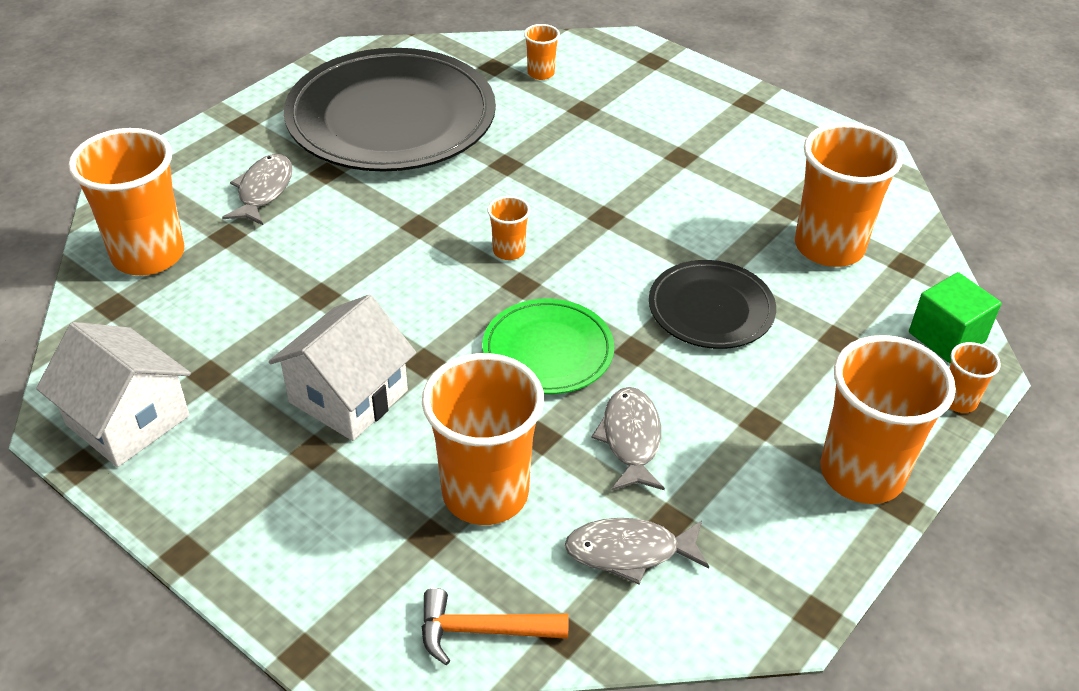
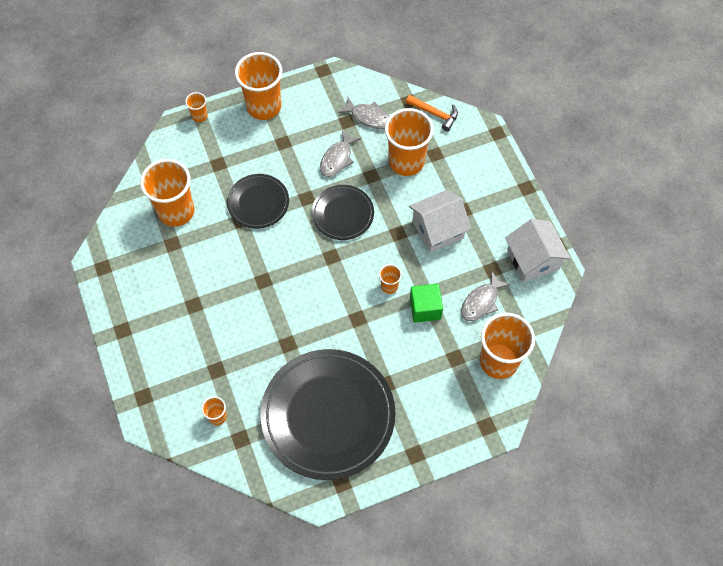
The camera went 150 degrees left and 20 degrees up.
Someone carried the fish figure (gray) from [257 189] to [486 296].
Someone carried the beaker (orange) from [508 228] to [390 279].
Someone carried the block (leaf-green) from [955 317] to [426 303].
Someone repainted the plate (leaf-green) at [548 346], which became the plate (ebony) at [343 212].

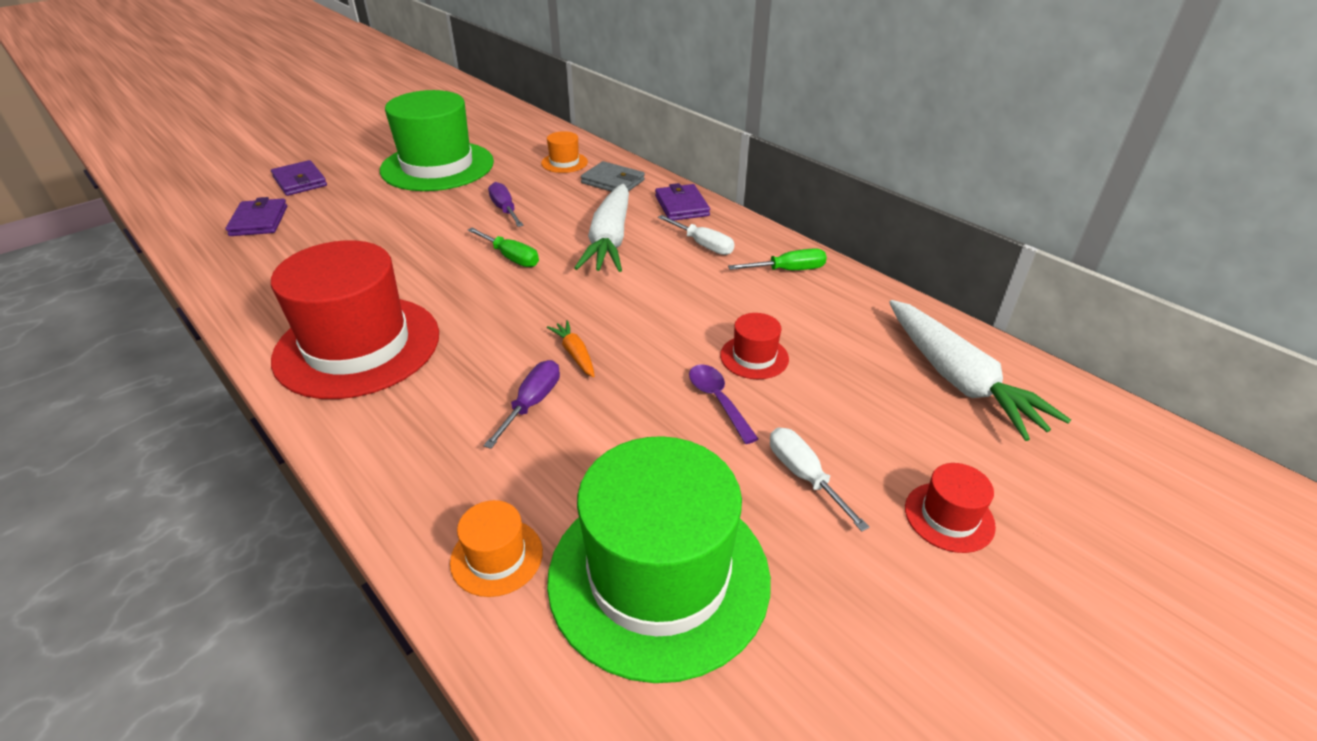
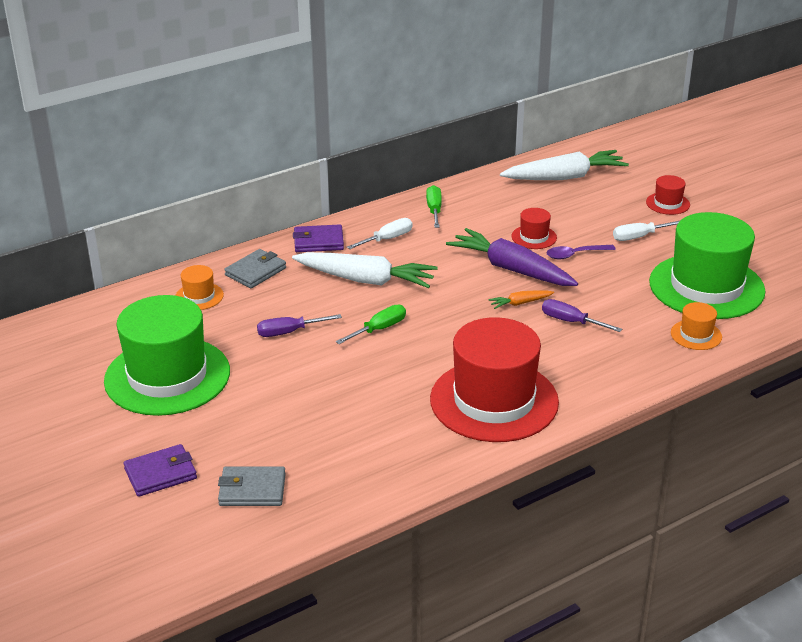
The camera went 80 degrees left and 5 degrees down.
Someone repainted the wallet (violet) at [256 216], which became the wallet (gray) at [252 486].
Someone put down the carrot (violet) at [512 257].

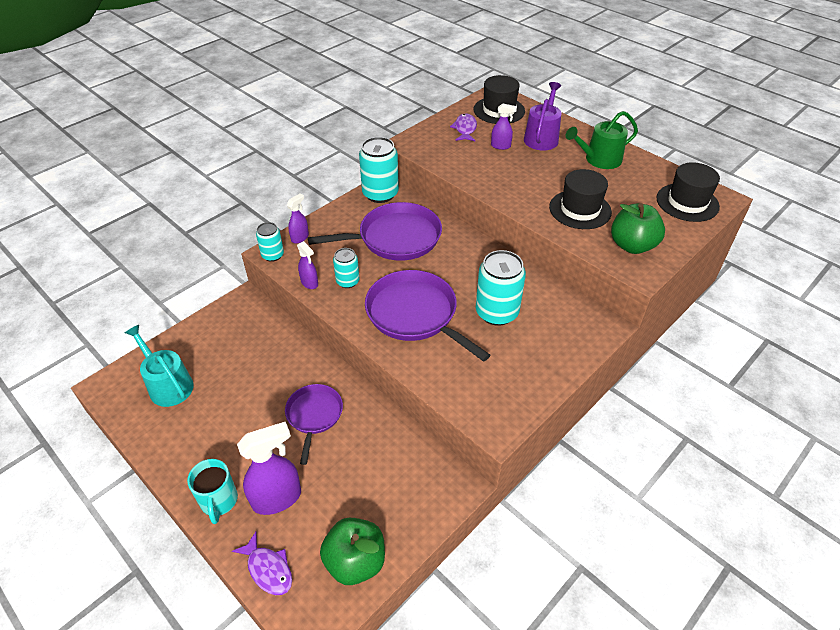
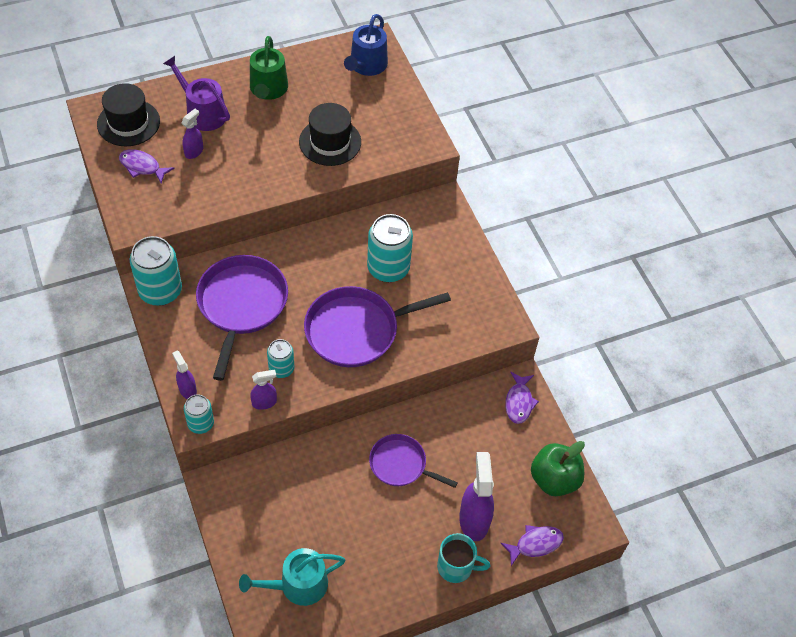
The camera went 70 degrees left and 10 degrees up.
Someone swapped the hat (ebony) at [688 192] for the watering can (blue) at [366 45].
Someone took away the apple fruit (leaf-green) at [638 228].
Someone put down the fish figure (violet) at [522 397].

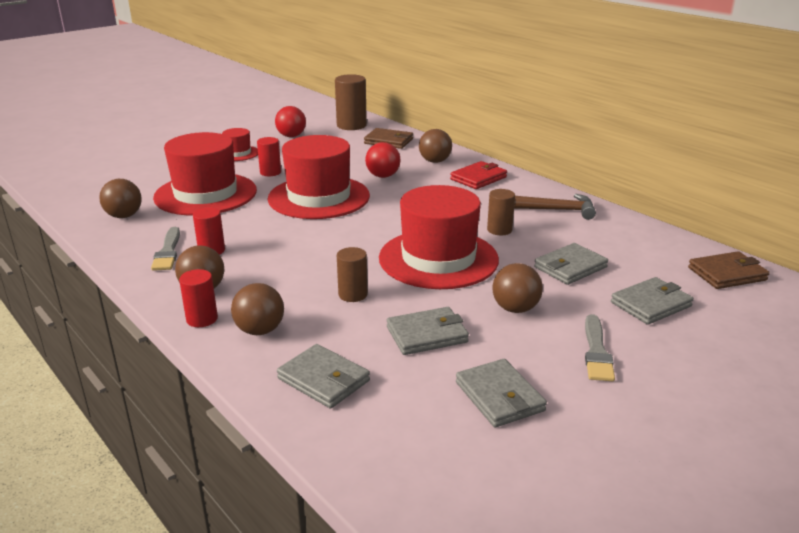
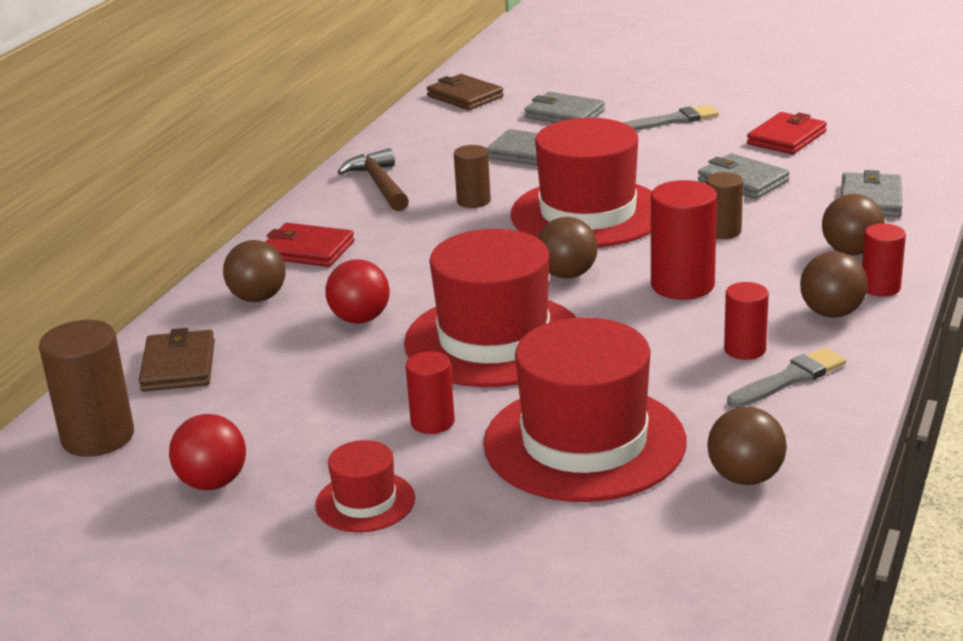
The camera went 115 degrees left and 0 degrees up.
Someone carried the ball (dark brown) from [517 288] to [568 248].
Someone repainted the wallet (gray) at [501 393], which became the wallet (crimson) at [787 133].
Someone put down the cylinder (crimson) at [684 240].

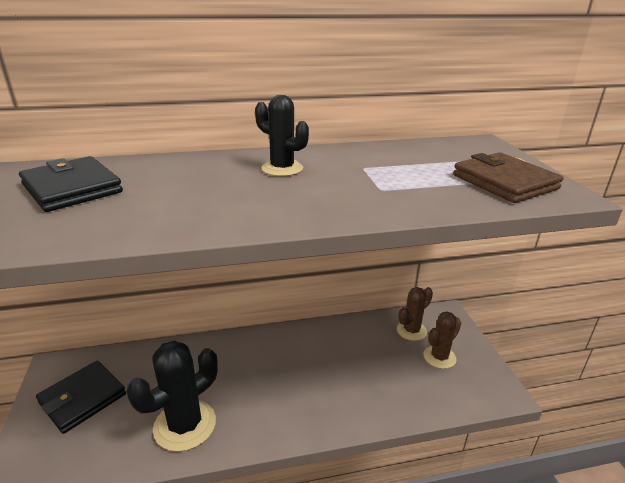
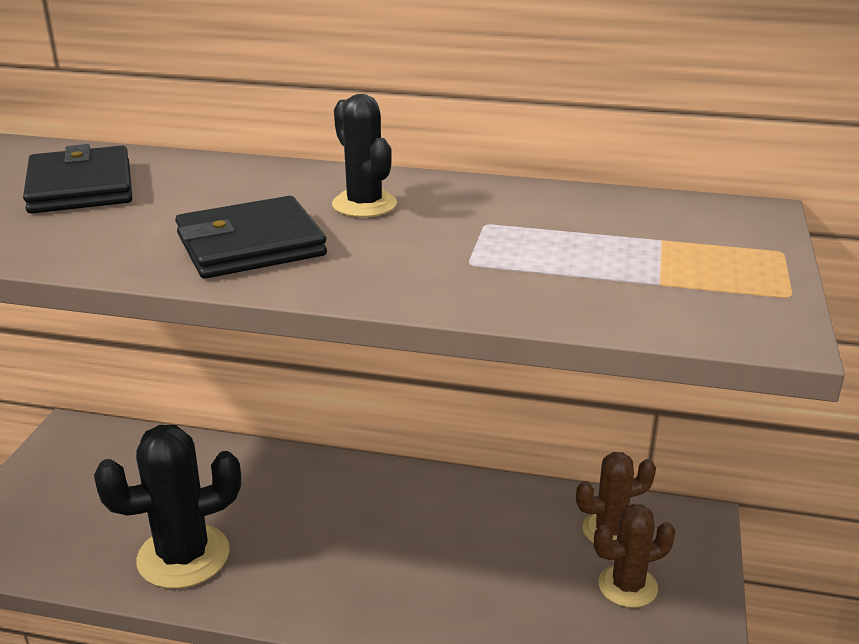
The camera went 25 degrees right and 0 degrees up.
Someone took away the wallet (dark brown) at [508 177].
Someone carried the wallet (ebony) from [81 397] to [251 237].

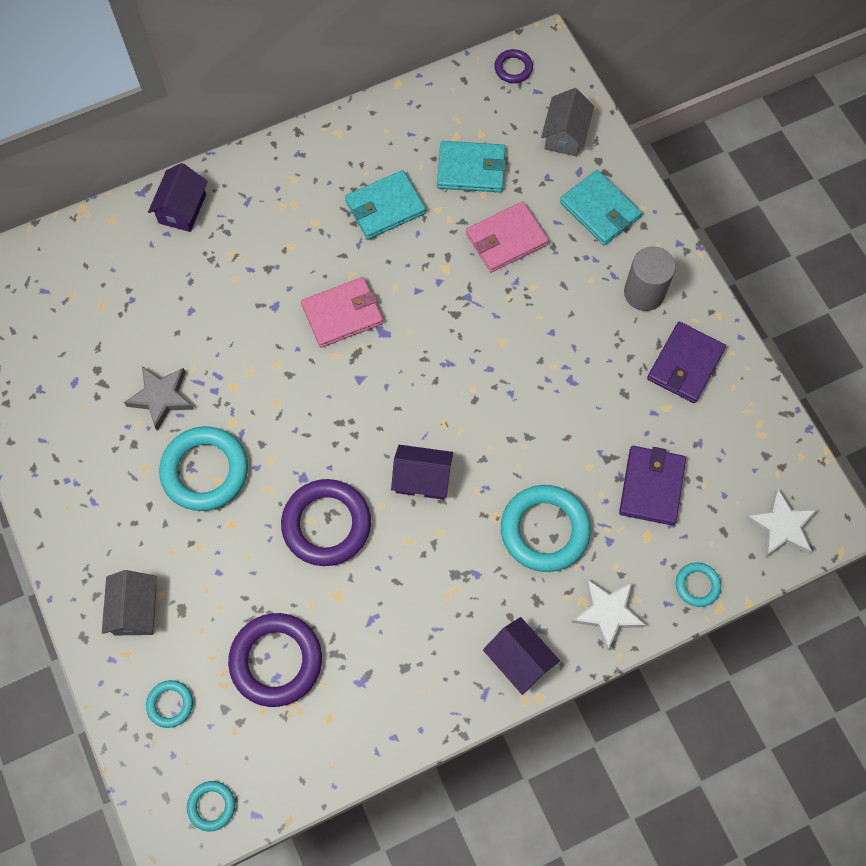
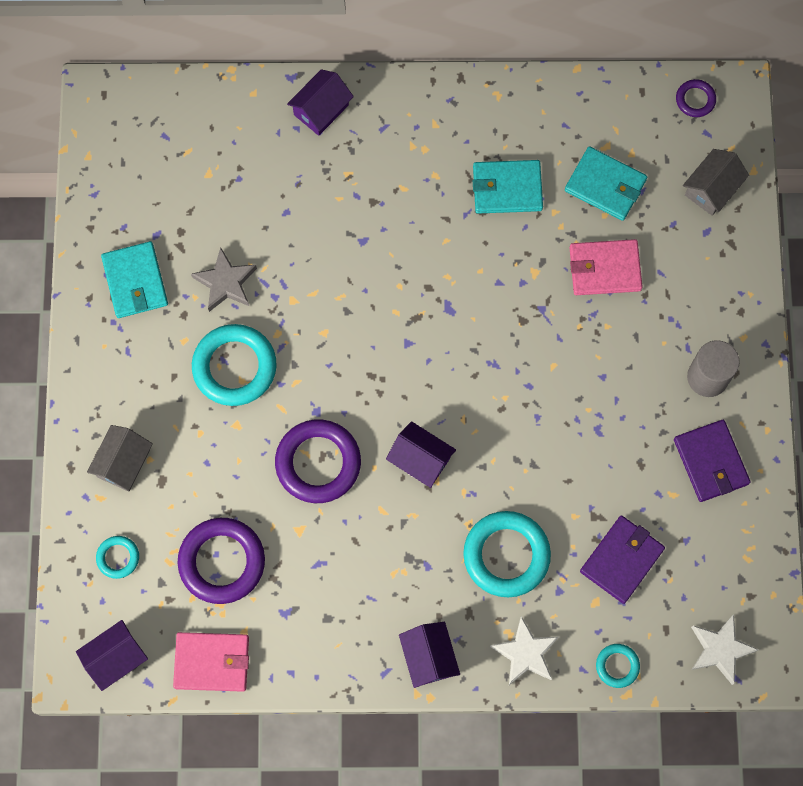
The camera went 25 degrees right and 5 degrees up.
Someone carried the wallet (teal) from [601 207] to [134 279].
Someone carried the wallet (pink) from [342 312] to [211 662].
Someone rotated the wallet (violet) at [686 362] by 75 degrees counterclockwise.
Someone swapped the torus (teal) at [211 806] for the toy house (violet) at [112 655].

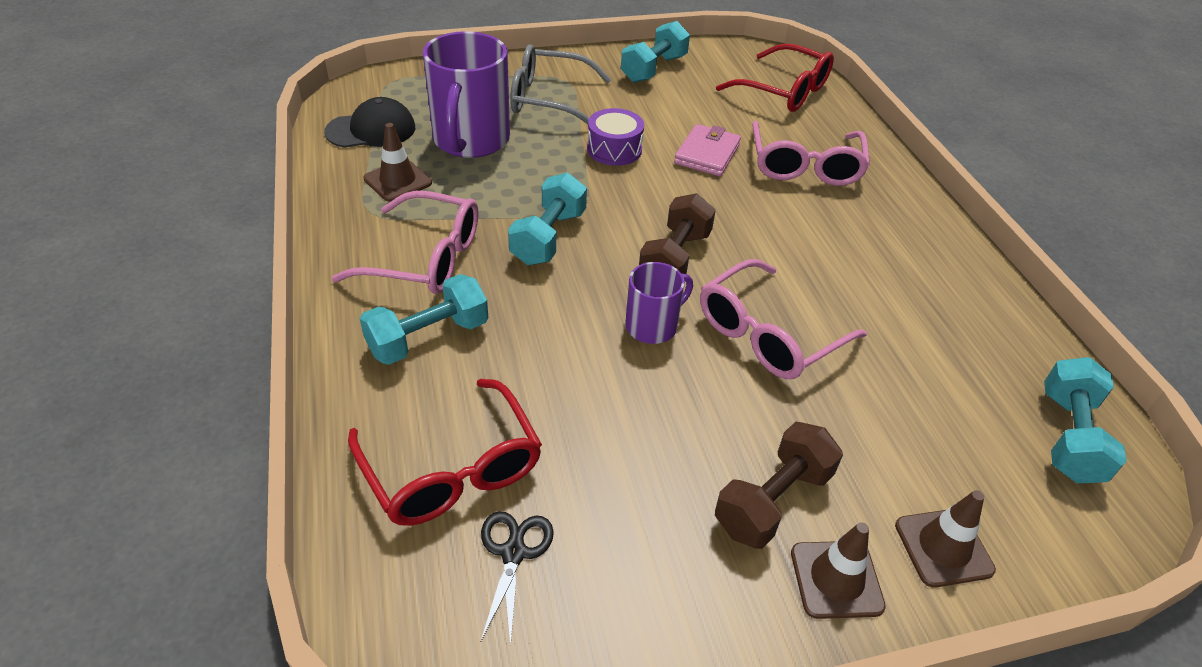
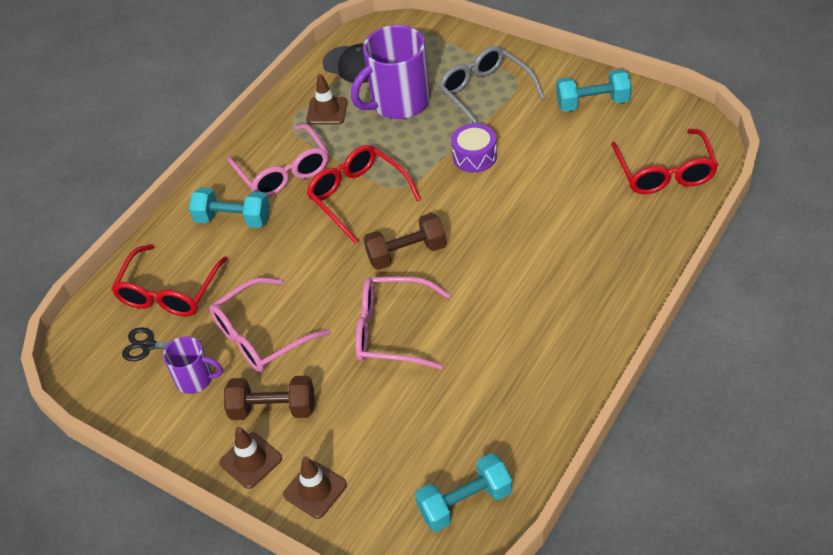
The camera went 55 degrees right and 5 degrees up.
Someone carried the glasses (pink) from [811 153] to [270 325].
Someone took away the wallet (pink) at [707 150].
Someone swapped the hand weight (teal) at [547 218] for the glasses (crimson) at [364 194].
Someone carried the tea mug (violet) from [659 303] to [193 365].
Someone rotated the shears (ebony) at [517 579] by 135 degrees counterclockwise.

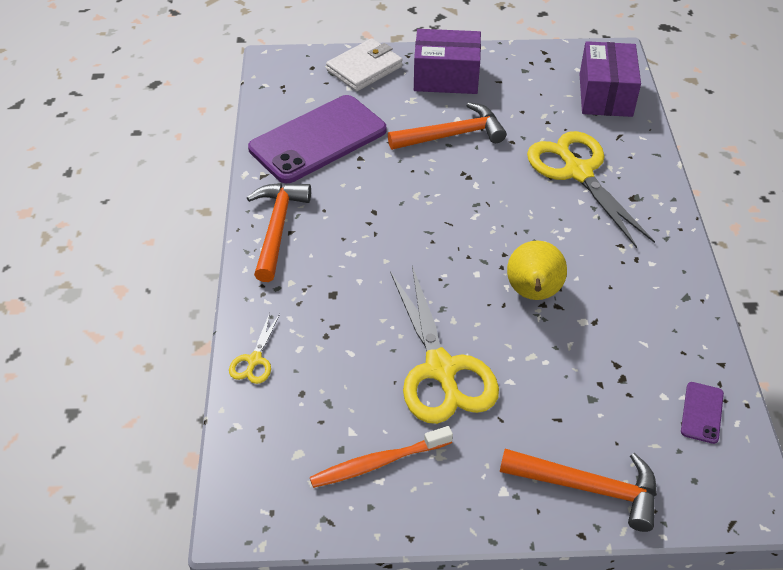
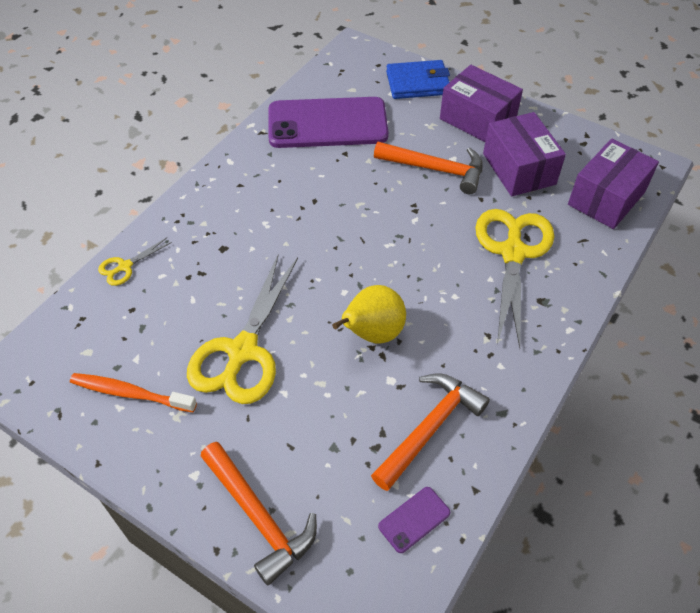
The camera went 35 degrees right and 5 degrees up.
Someone repainted the wallet (white) at [364 64], which became the wallet (blue) at [418 79].
Someone carried the carpenter's hammer (orange) from [279 232] to [430 432].
Someone put down the parcel (violet) at [524 154].

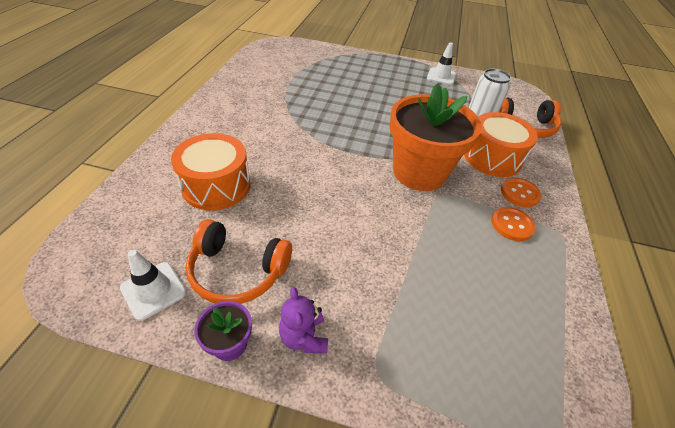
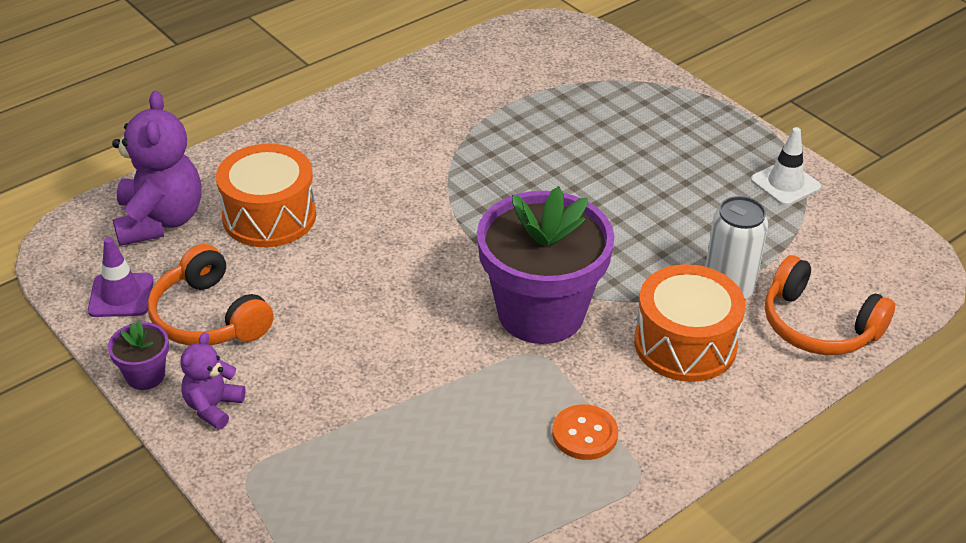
The camera went 40 degrees right and 5 degrees down.
Someone repainted the flower pot (orange) at [435 137], which became the flower pot (violet) at [546 265].
Someone took away the shirt button (orange) at [521 192].
Someone repainted the safety cone (white) at [153 285], which became the safety cone (violet) at [121 277].
Someone put down the teddy (violet) at [156 168].

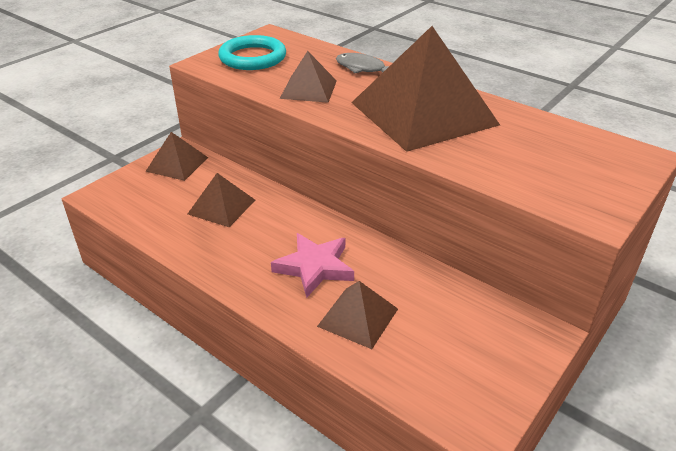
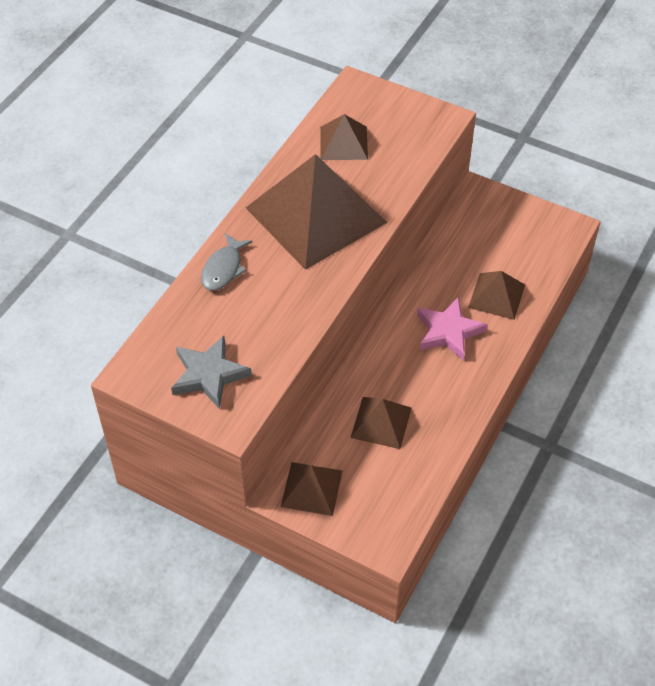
The camera went 100 degrees left and 15 degrees up.
Someone swapped the torus (teal) at [252 52] for the five-pointed star (gray) at [211 372].
Someone carried the pyramid (dark brown) from [308 77] to [344 137].

